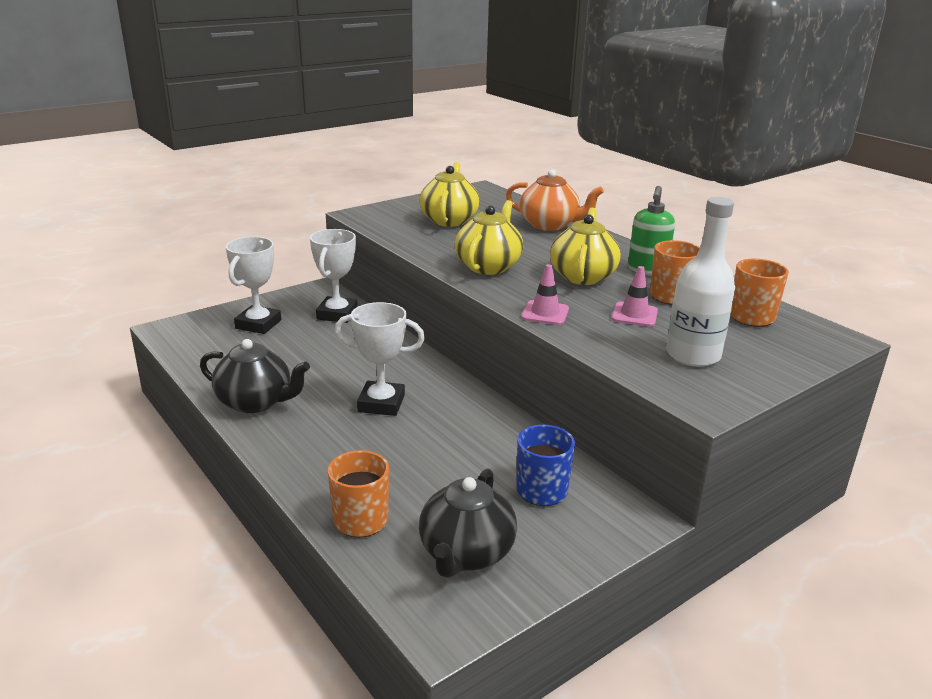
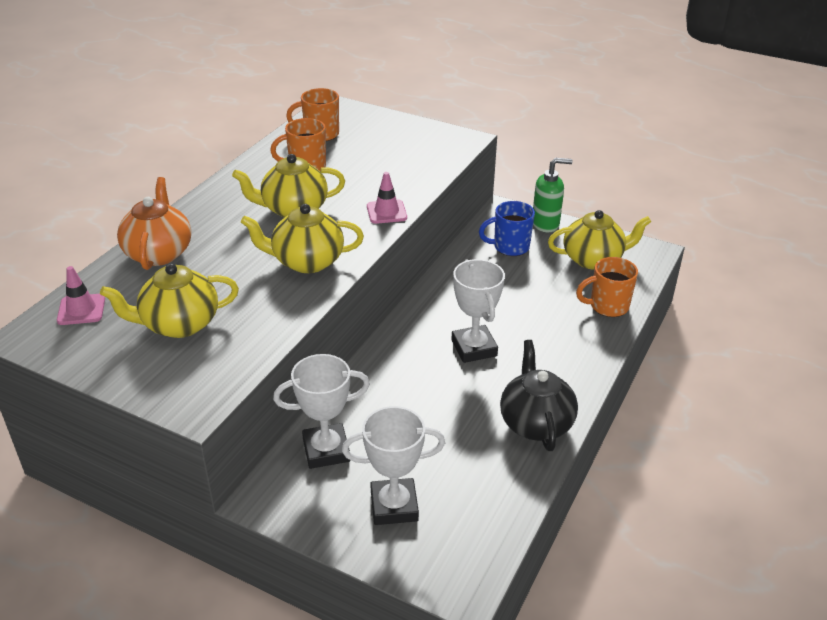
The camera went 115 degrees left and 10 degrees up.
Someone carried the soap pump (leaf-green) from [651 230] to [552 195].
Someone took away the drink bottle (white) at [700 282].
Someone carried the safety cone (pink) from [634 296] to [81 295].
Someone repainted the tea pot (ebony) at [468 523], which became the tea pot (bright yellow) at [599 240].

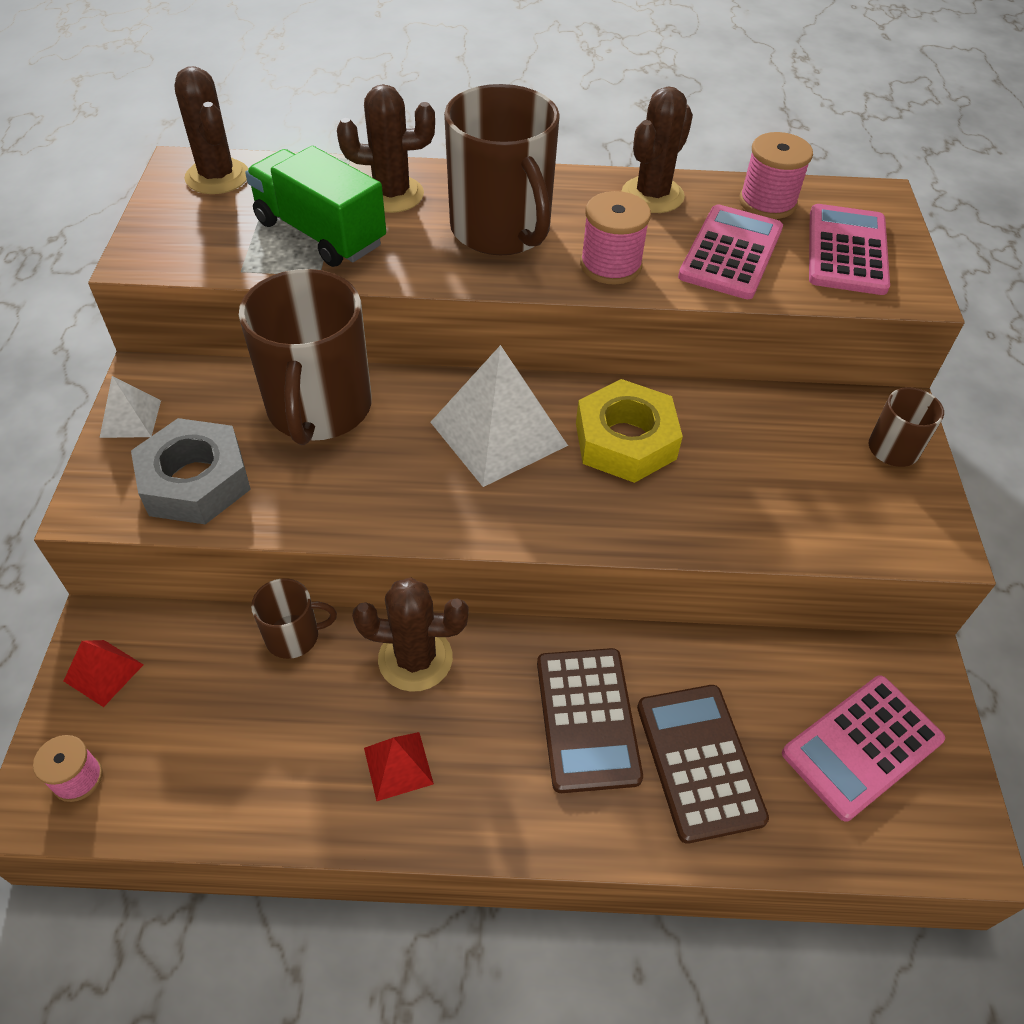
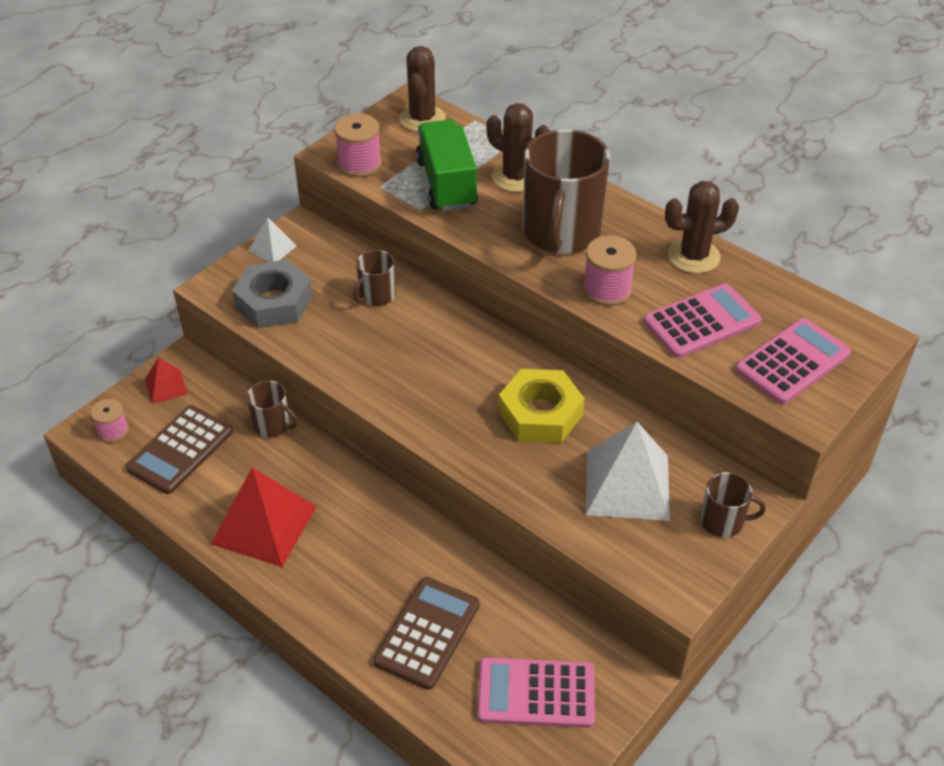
The camera went 40 degrees right and 5 degrees down.
Someone carried the bobbin (pink) from [776 175] to [358 145].
Someone scaled the tea mug (dark brown) at [305 357] by 0.48.
Someone carried the pyramid (white) from [499 416] to [628 471].
Someone took away the cactus (dark brown) at [410 635].
Someone carried the pocket calculator (dark brown) from [590 720] to [179 449].
Someone scaled the pyramid (crimson) at [399 766] by 1.99.

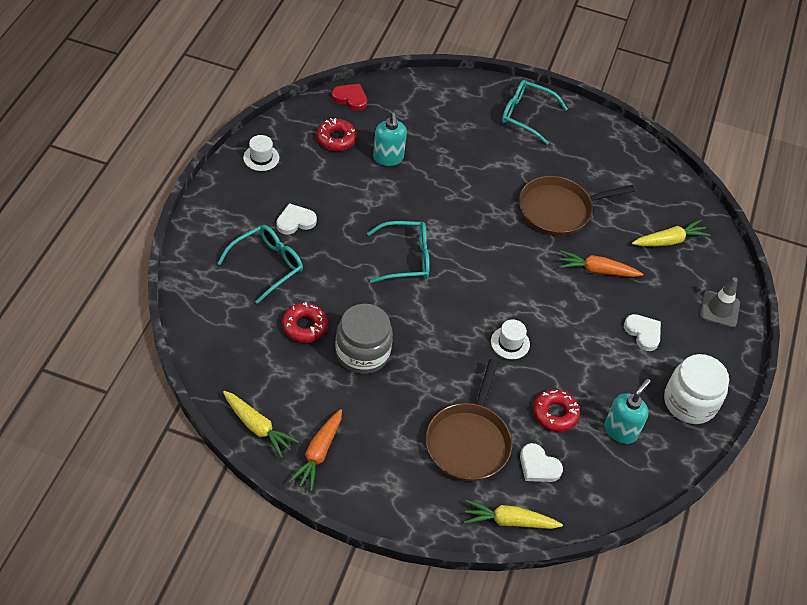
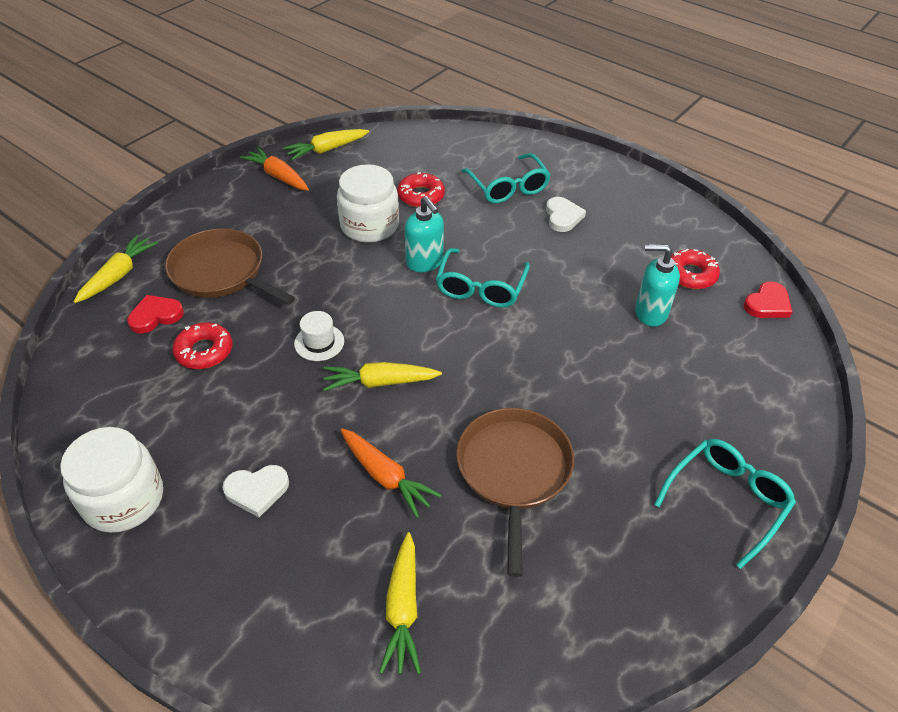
The camera went 115 degrees right and 5 degrees down.
Someone took away the hat (white) at [261 153].
Someone rotated the carrot (orange) at [601 264] by 105 degrees clockwise.
Someone took away the safety cone (gray) at [720 302].
Someone repainted the jar (gray) at [364 339], which became the jar (white) at [368 203].
Someone carried the soap pump (teal) from [628 411] to [424 234].
Someone repainted the heart shape (white) at [541 462], which became the heart shape (crimson) at [155 314].
Someone put down the carrot (bright yellow) at [382 376].

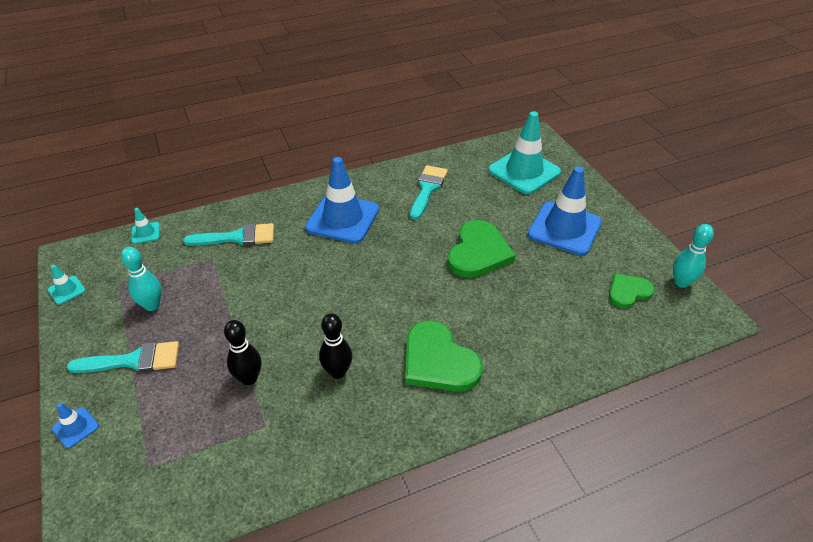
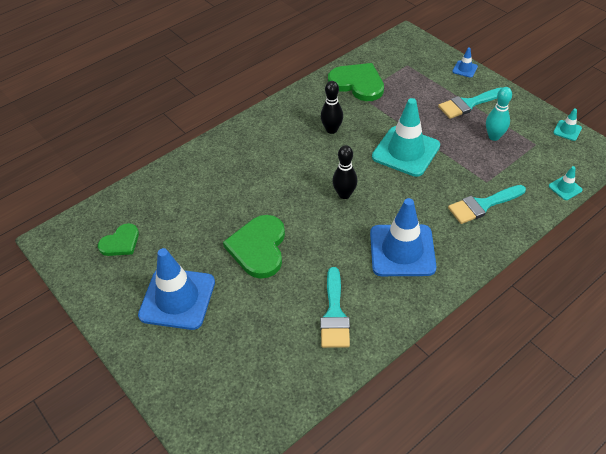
The camera went 165 degrees right and 5 degrees up.
Someone carried the safety cone (teal) from [524 152] to [406 137].
Someone took away the bowling pin (teal) at [693 256].
Someone carried the bowling pin (ebony) from [242 352] to [345 172].
Someone carried the heart shape (leaf-green) from [444 356] to [356 82].

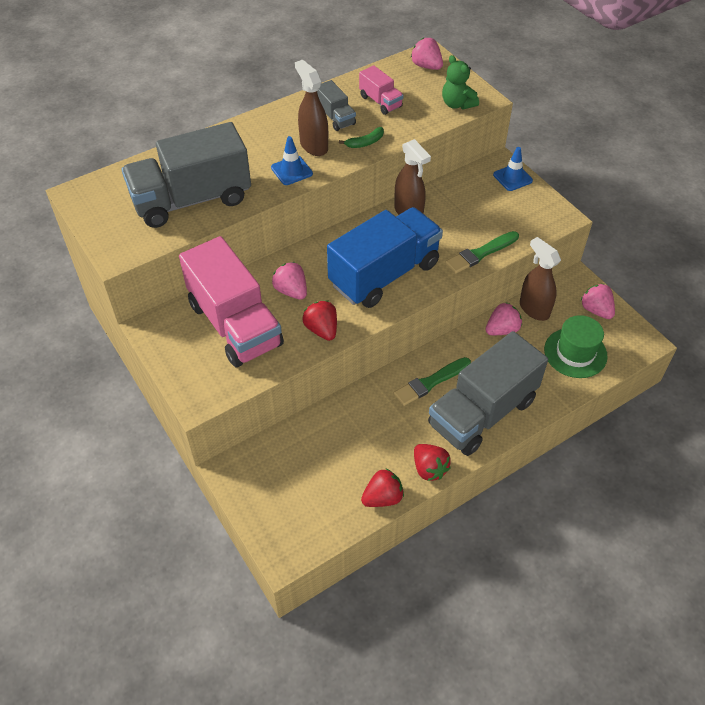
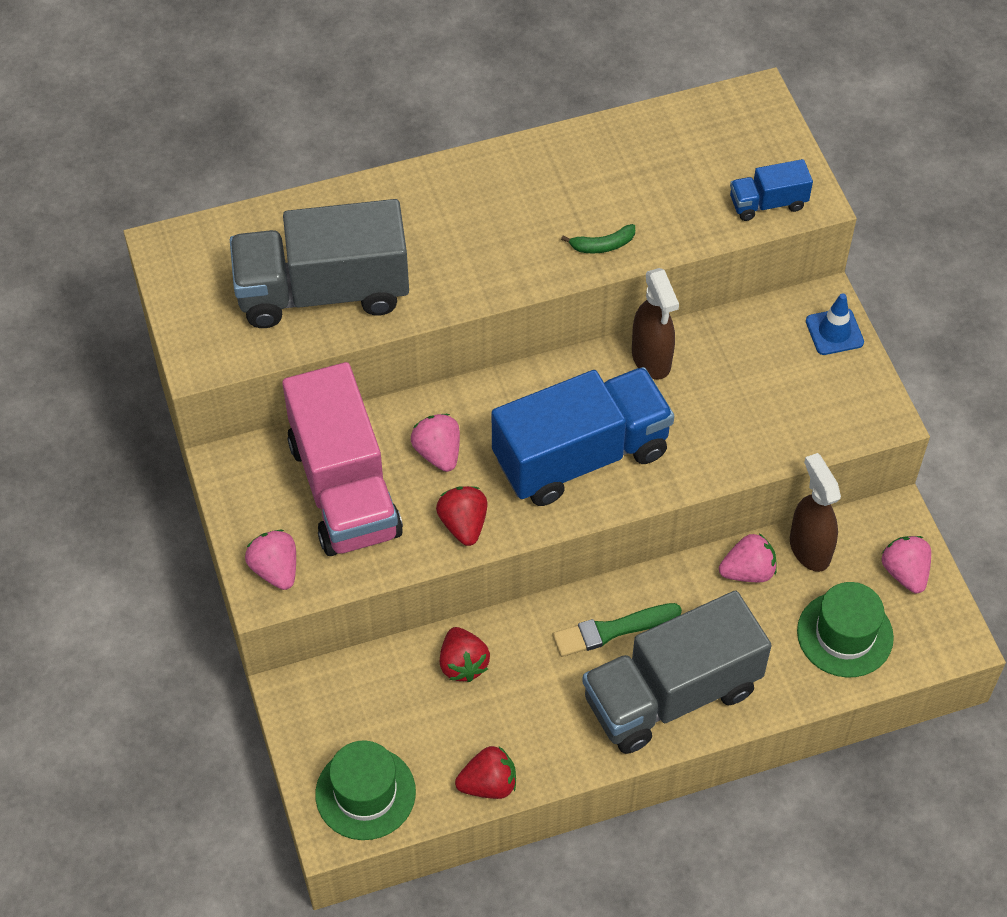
The camera went 15 degrees right and 5 degrees up.
Someone carried the toy strawberry (pink) from [427 54] to [270 560].
Someone swapped the teddy (leaf-green) at [460 82] for the toy truck (blue) at [771 190].
Someone took away the sprayer (dark brown) at [311 107].
Someone took away the toy truck (pink) at [381 90].
Someone took away the toy truck (gray) at [336 105].
Someone took away the safety cone (blue) at [292 160].
Someone took away the paint brush (leaf-green) at [482 252].
Someone carried the toy strawberry (crimson) from [432 462] to [465 654].
Someone put down the hat (leaf-green) at [365 790].

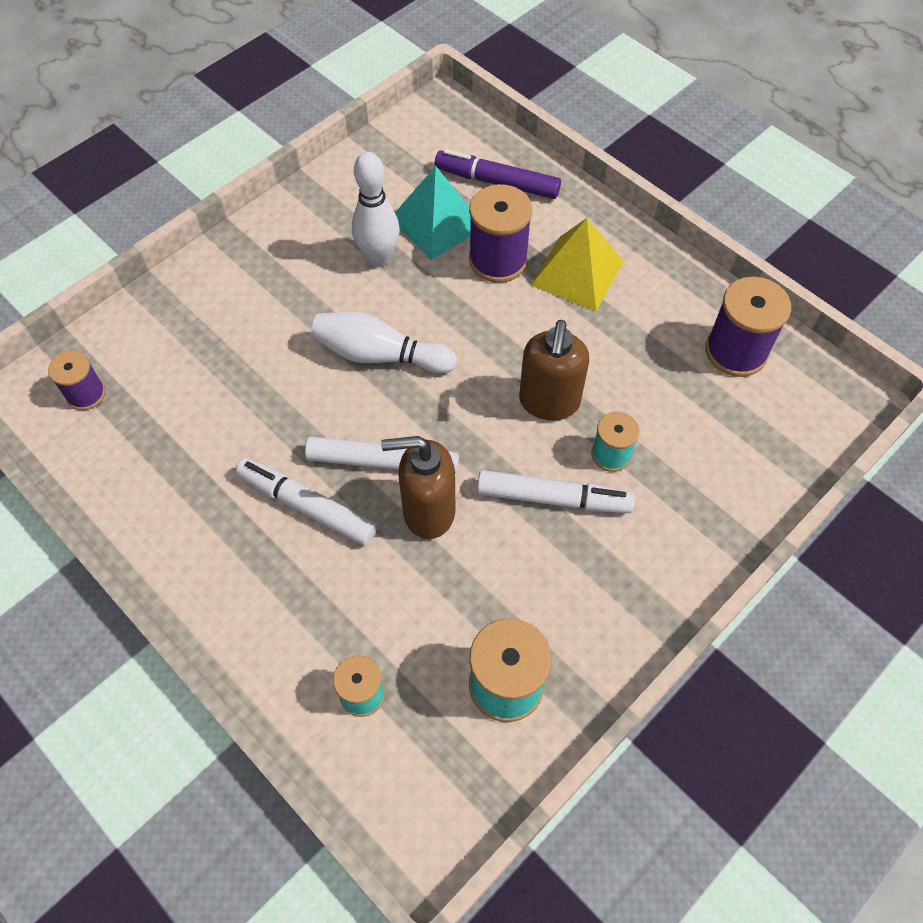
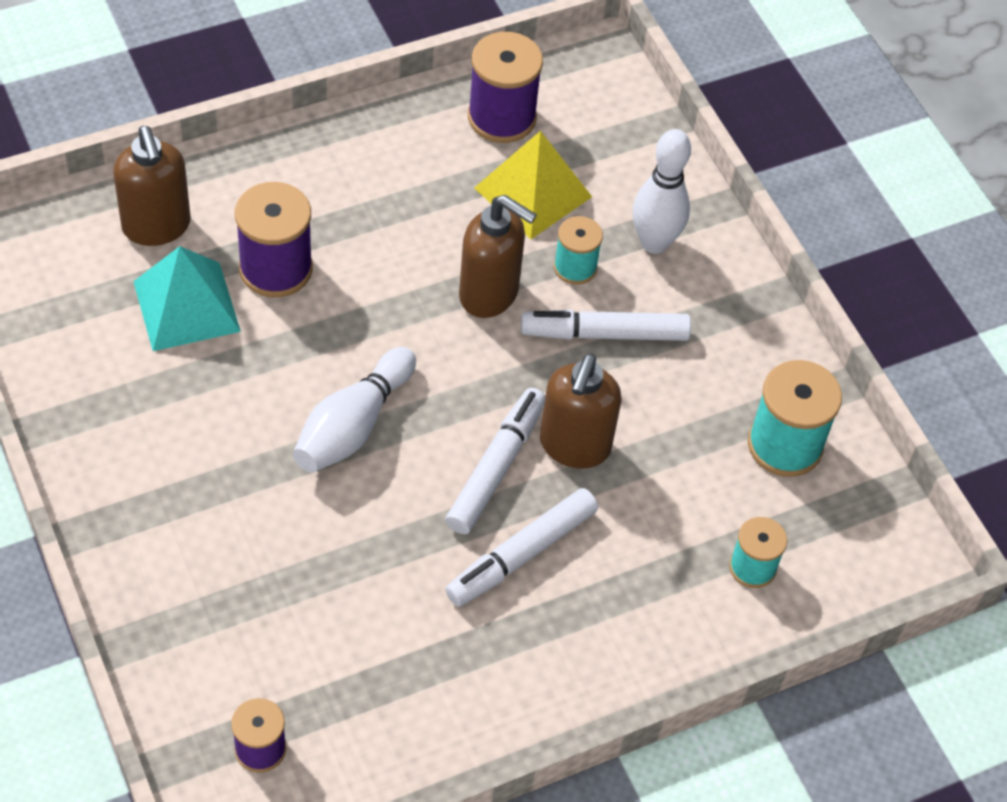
The camera went 75 degrees left and 5 degrees down.
Someone swapped the marker pen (violet) at [498 174] for the soap pump (dark brown) at [152 186].
Someone carried the bowling pin (white) from [376 209] to [662 191].
Someone carried the pyramid (bright yellow) from [577 264] to [533 185].
Someone rotated the marker pen (white) at [556 491] by 120 degrees counterclockwise.

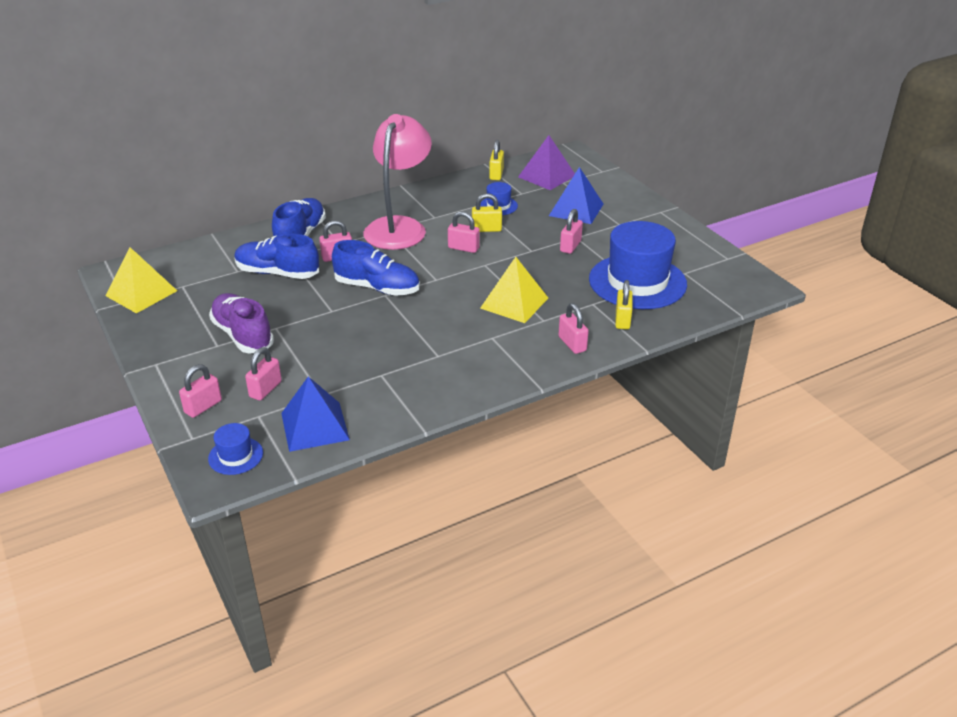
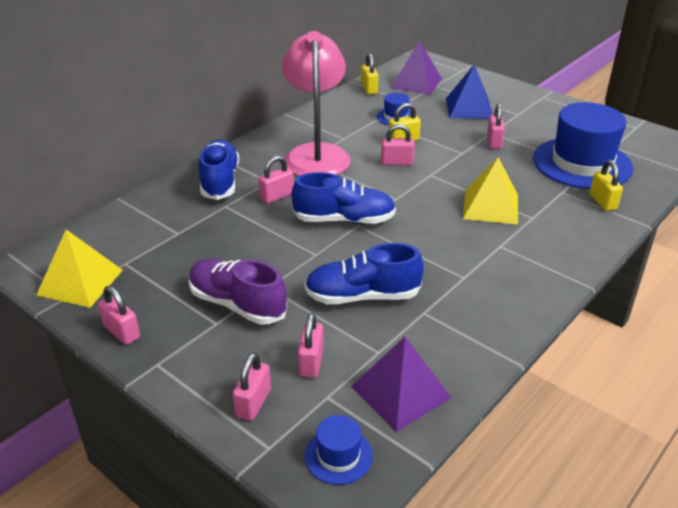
The camera went 20 degrees left and 0 degrees up.
Someone carried the sneaker (blue) from [276 256] to [364 273].
Someone carried the small lock (pink) from [573 328] to [119 315].
Someone repainted the pyramid (blue) at [315 414], which became the pyramid (violet) at [401 384].

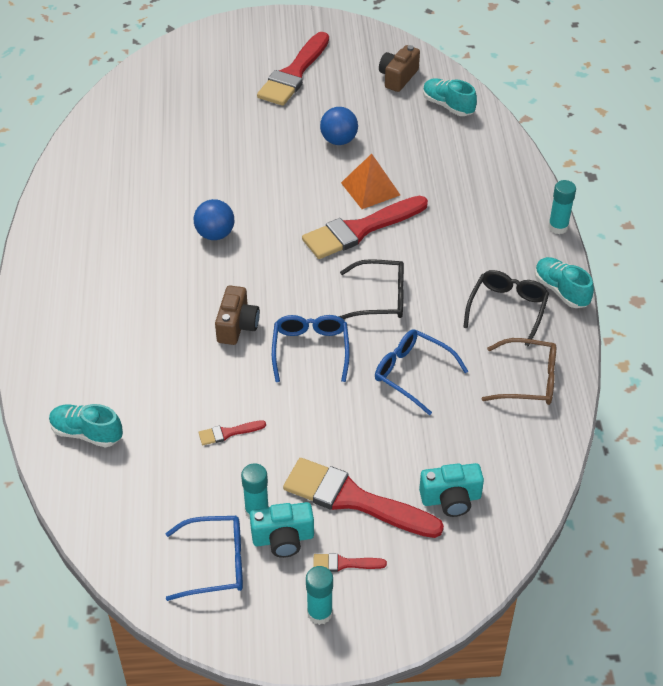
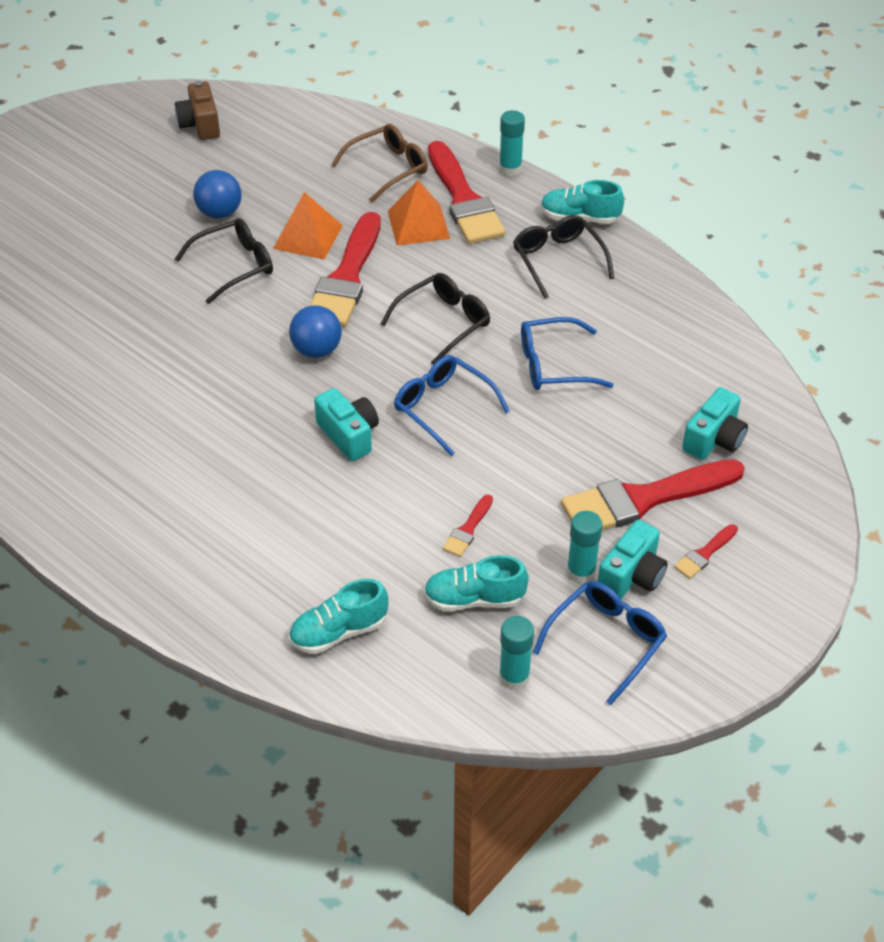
The camera went 45 degrees left and 0 degrees up.
Someone carried the paint brush (crimson) from [293 69] to [466 192].
Someone carried the sneaker (teal) from [450 97] to [476 583].
Someone carried the ball (blue) from [214 219] to [315 331].
Someone repainted the camera (dark brown) at [237 315], which became the camera (teal) at [346 424].
Someone carried the glasses (dark brown) from [519 371] to [379 163].
Someone carried the glue (teal) from [319 595] to [516 653].
Someone put down the pyramid (orange) at [419 213].
Someone put down the glasses (ebony) at [224 261].

